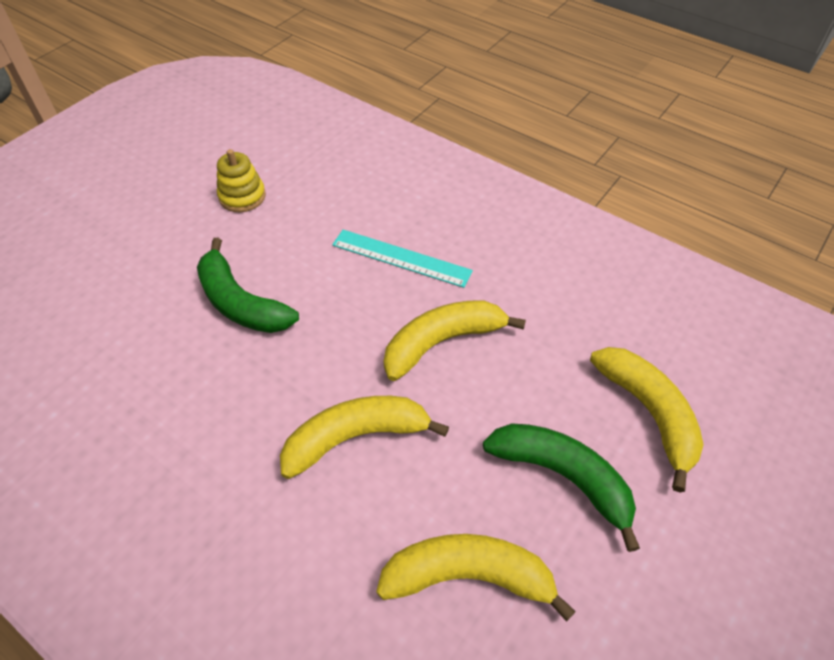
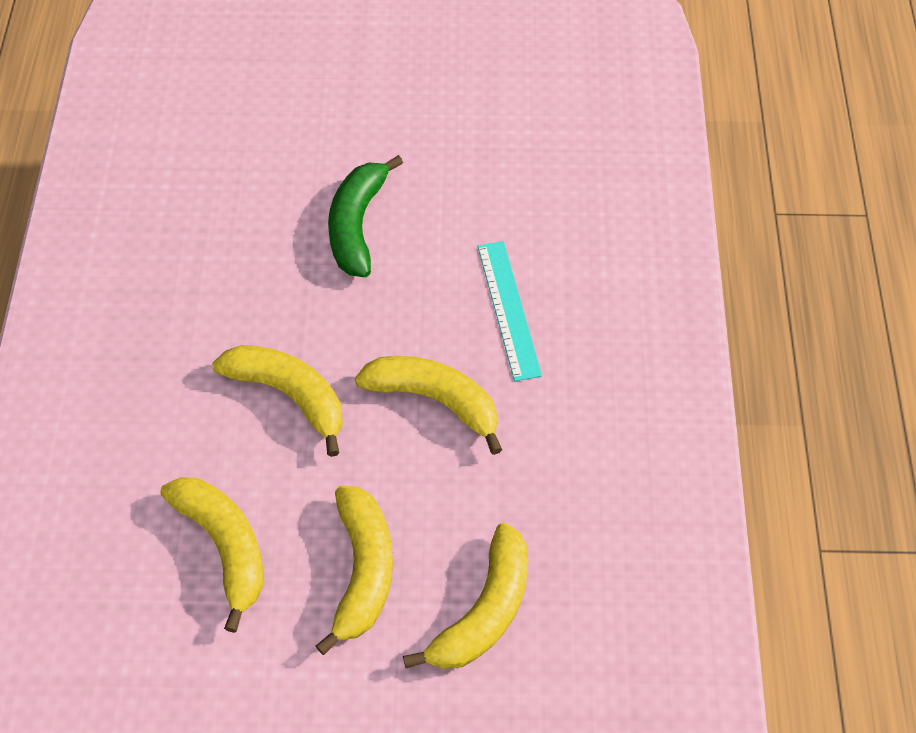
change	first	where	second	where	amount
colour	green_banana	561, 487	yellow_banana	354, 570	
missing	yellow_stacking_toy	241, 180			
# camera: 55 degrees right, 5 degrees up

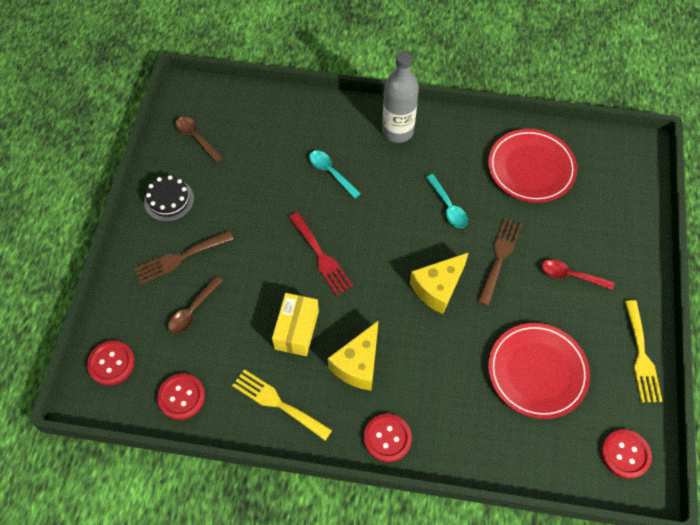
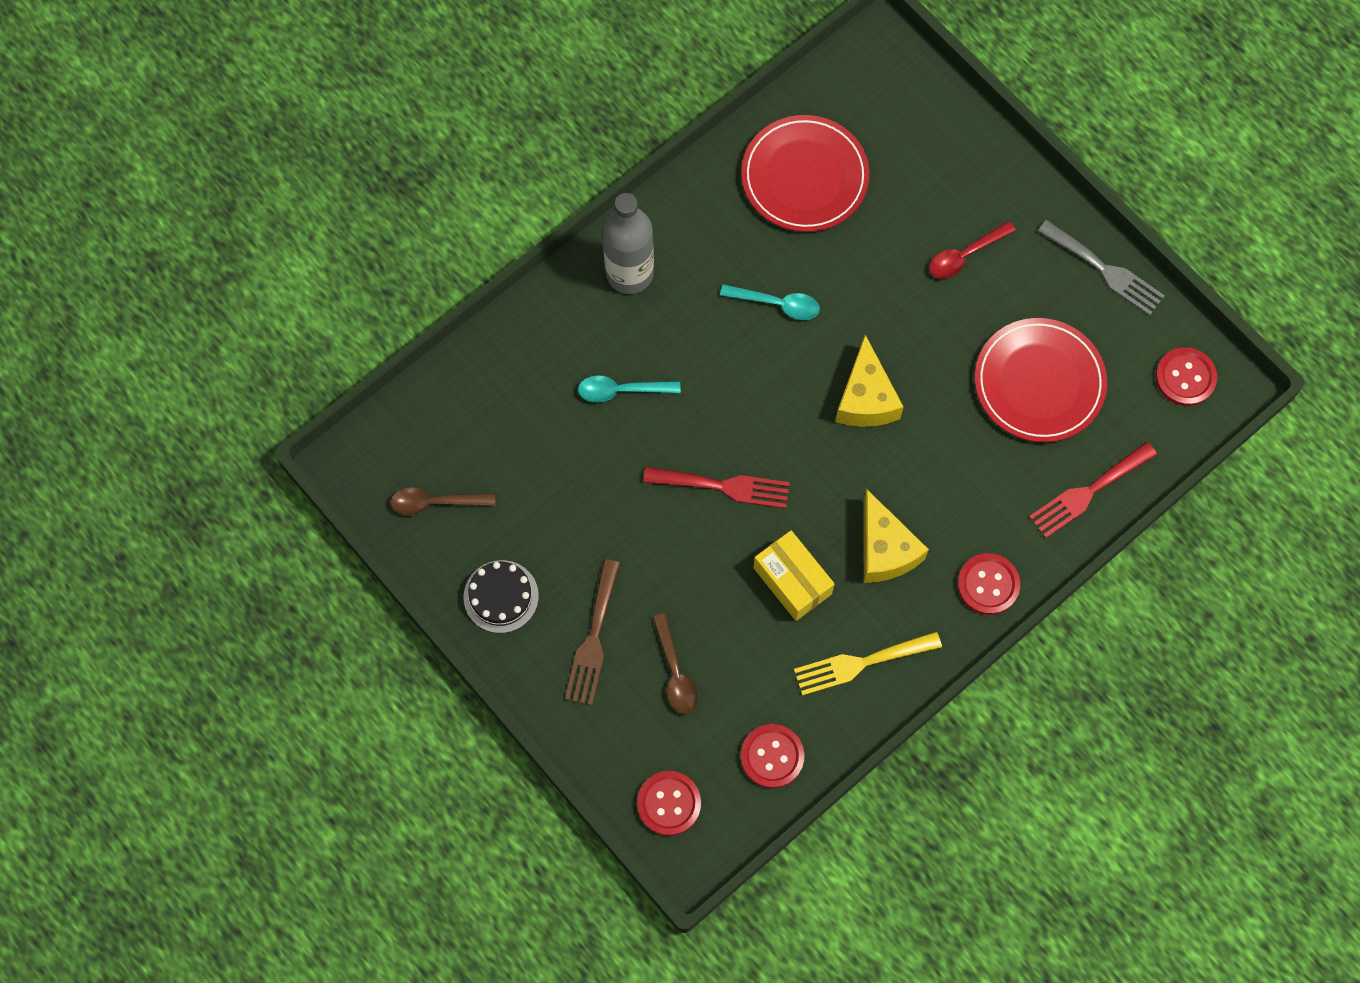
change	first	where	second	where	amount
appeared			red_fork	1093, 490	
colour	yellow_fork	643, 351	grey_fork	1101, 268	
missing	brown_fork	500, 262			
# camera: 50 degrees left, 10 degrees up

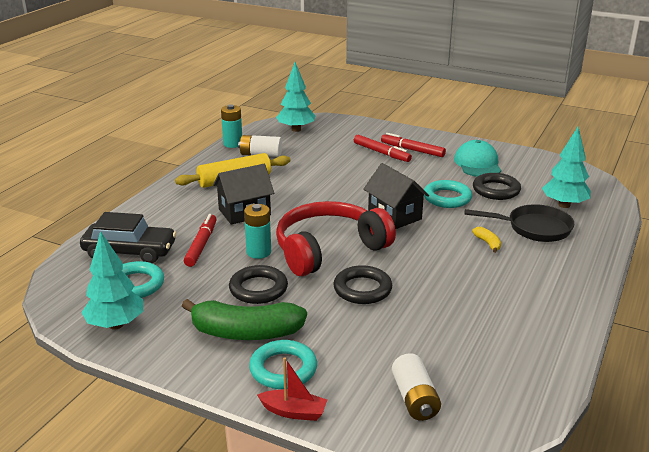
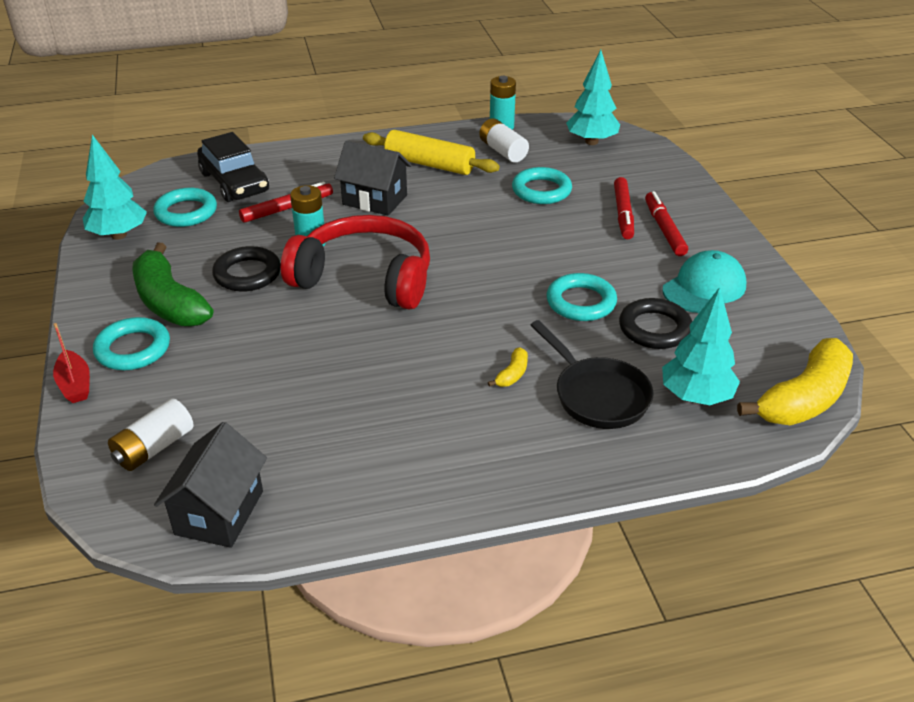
change	first	where	second	where	amount
relocated	black_house	396, 196		210, 485	
appeared			turquoise_ring	542, 185	
appeared			yellow_banana	795, 381	
missing	black_ring	362, 284			
# camera: 50 degrees right, 10 degrees up

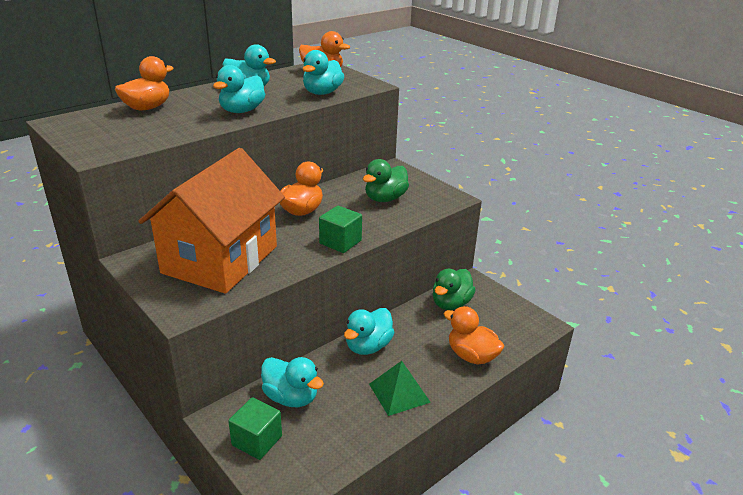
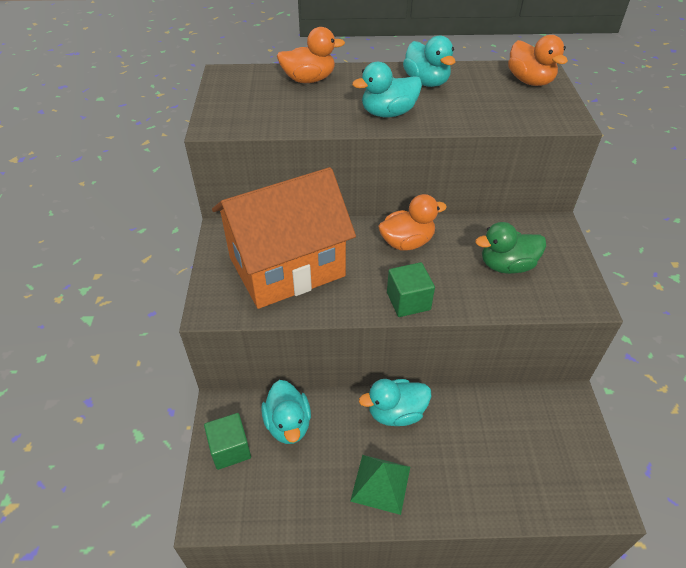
change	first	where	second	where	amount
missing	turquoise_duck	323, 72			
missing	green_duck	454, 289			
missing	orange_duck	474, 335			
# camera: 40 degrees right, 15 degrees up

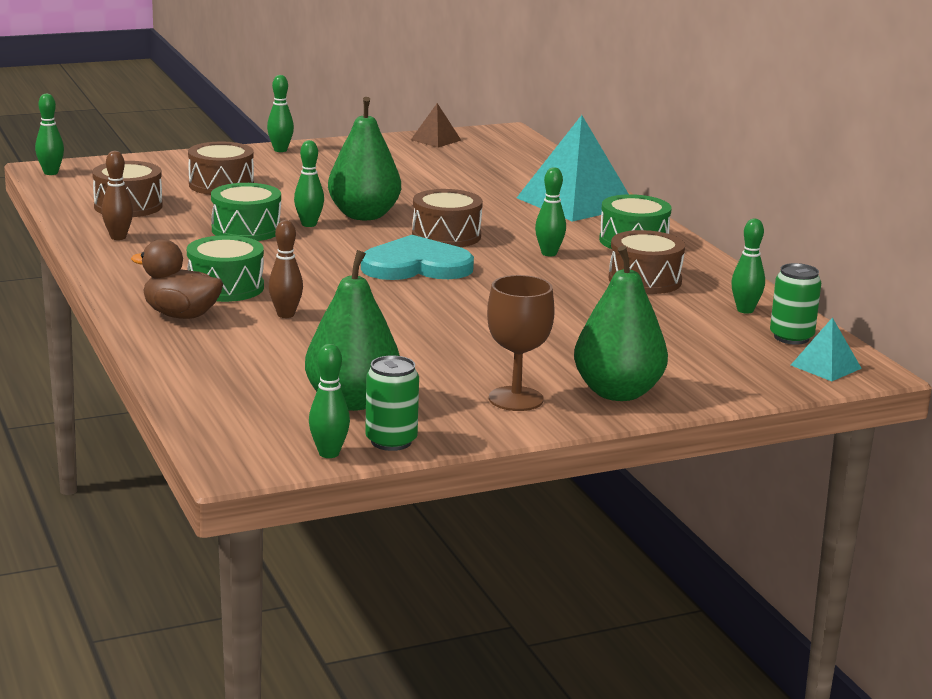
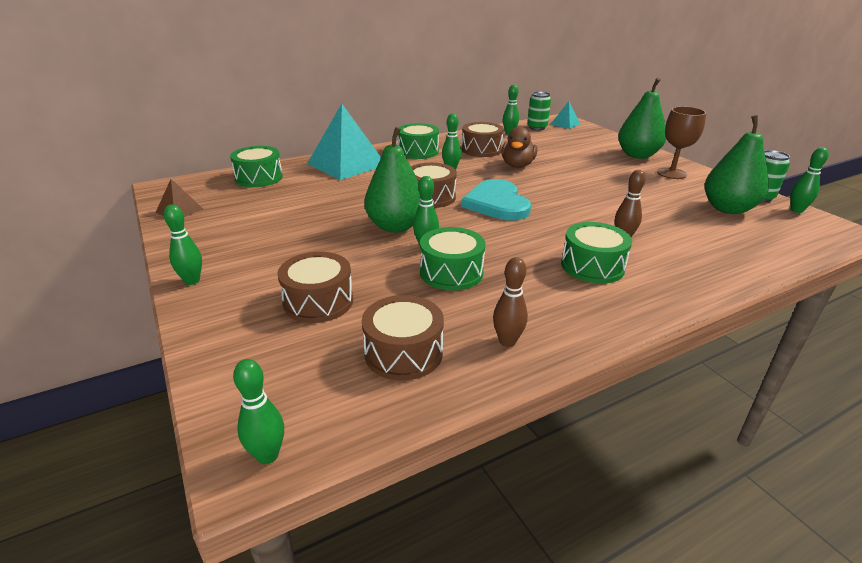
change	first	where	second	where	amount
appeared			green_drum	256, 166	
relocated	brown_duck	177, 279		519, 147	
# camera: 95 degrees left, 10 degrees up

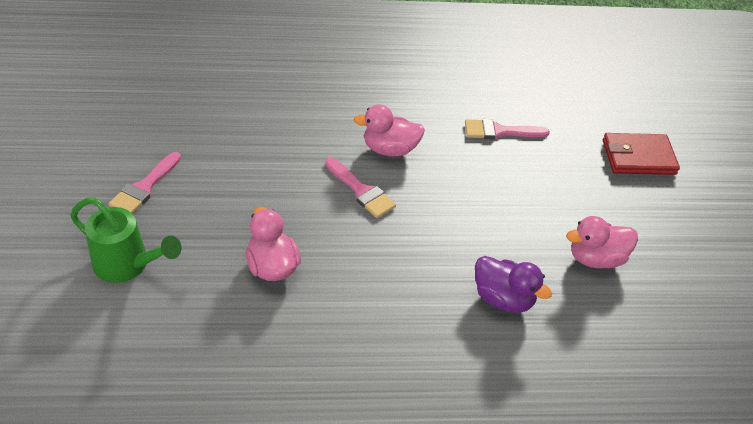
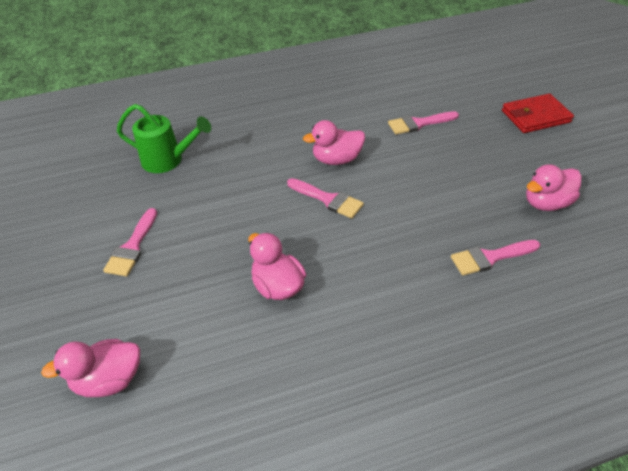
change	first	where	second	where	amount
appeared			pink_duck	90, 368	
relocated	green_watering_can	126, 240		164, 138	
exchanged	purple_duck	513, 284	pink_brush	495, 258	
# camera: 10 degrees left, 0 degrees up

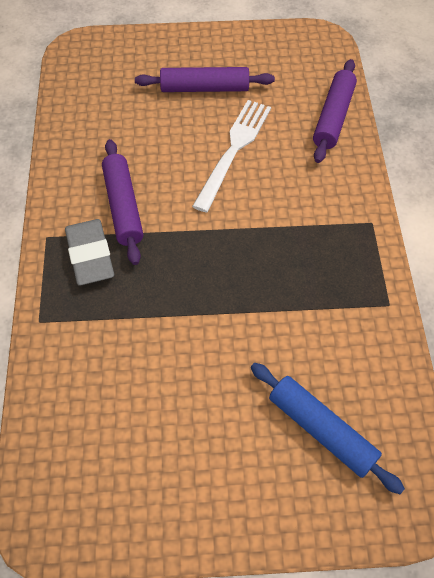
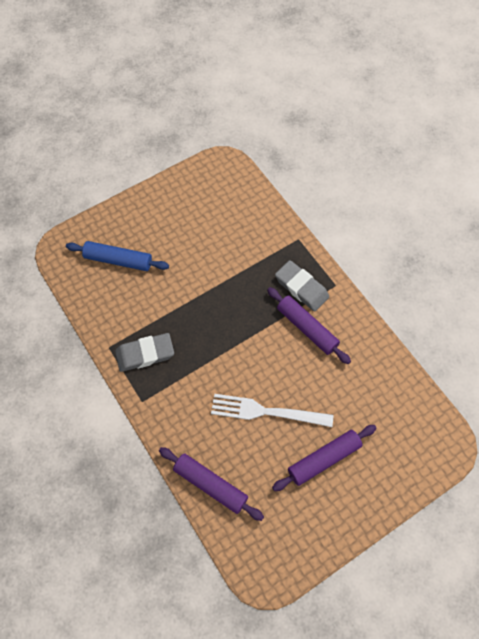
change	first	where	second	where	amount
appeared			grey_eraser	144, 352	
spun	purple_rolling_pin	335, 111		211, 484	45 degrees counterclockwise
spun	white_fork	231, 156		272, 410	105 degrees clockwise
# camera: 150 degrees right, 5 degrees up

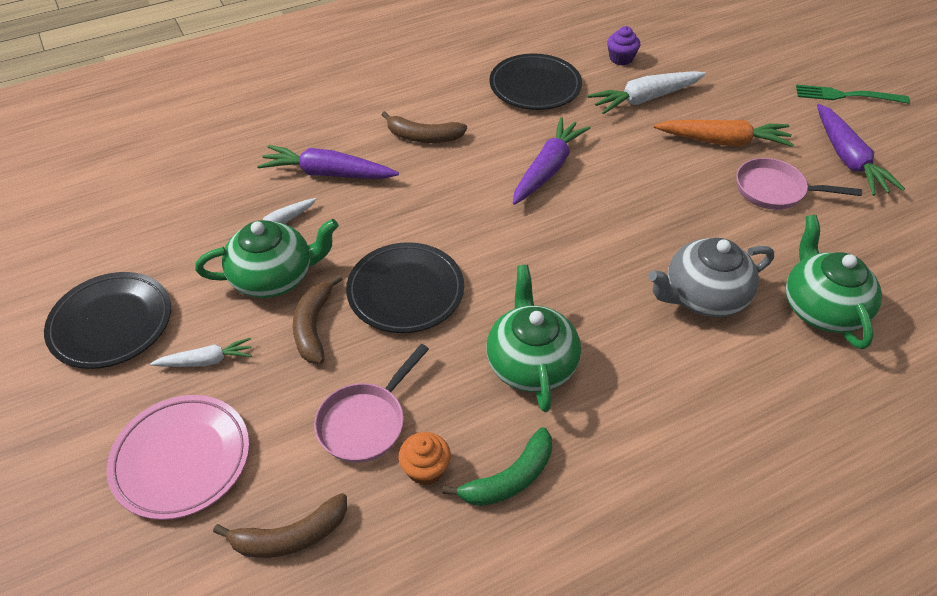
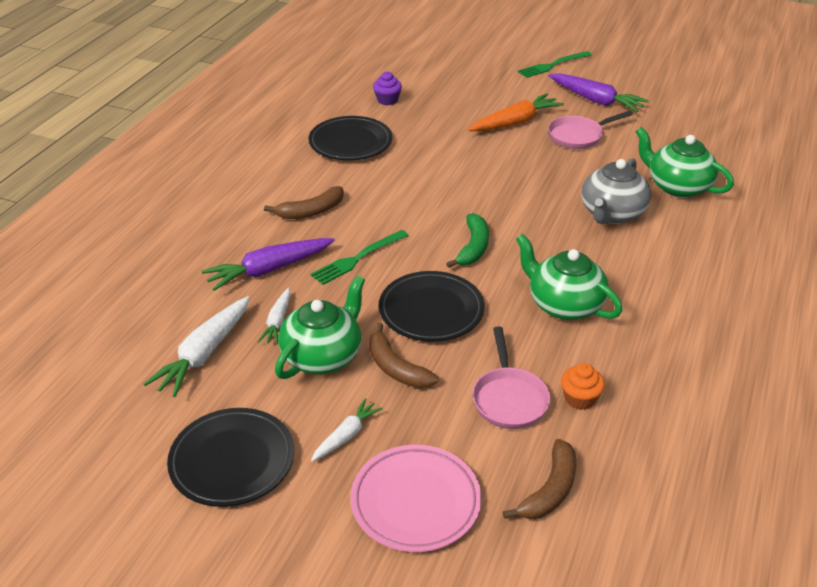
change	first	where	second	where	amount
relocated	white_carrot	647, 92		196, 346	
appeared			green_fork	360, 257	
relocated	green_banana	497, 466		467, 240	
missing	purple_carrot	551, 161			
# camera: 40 degrees left, 10 degrees down

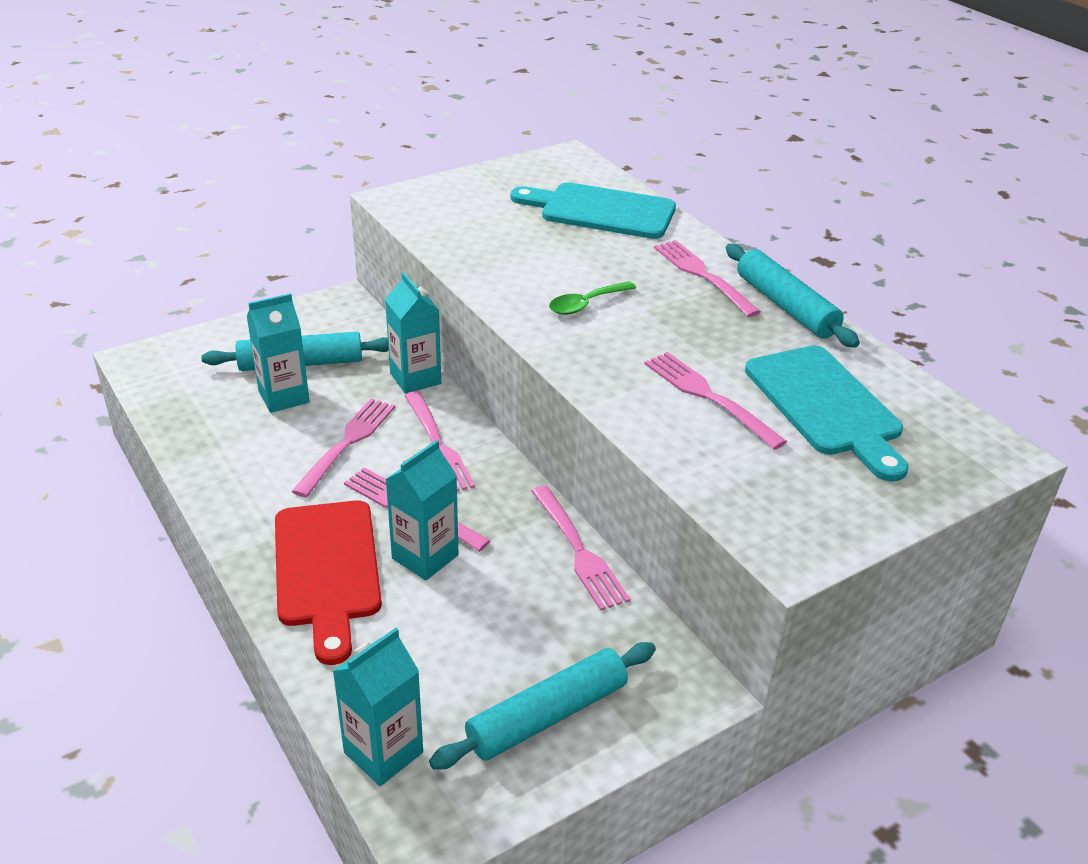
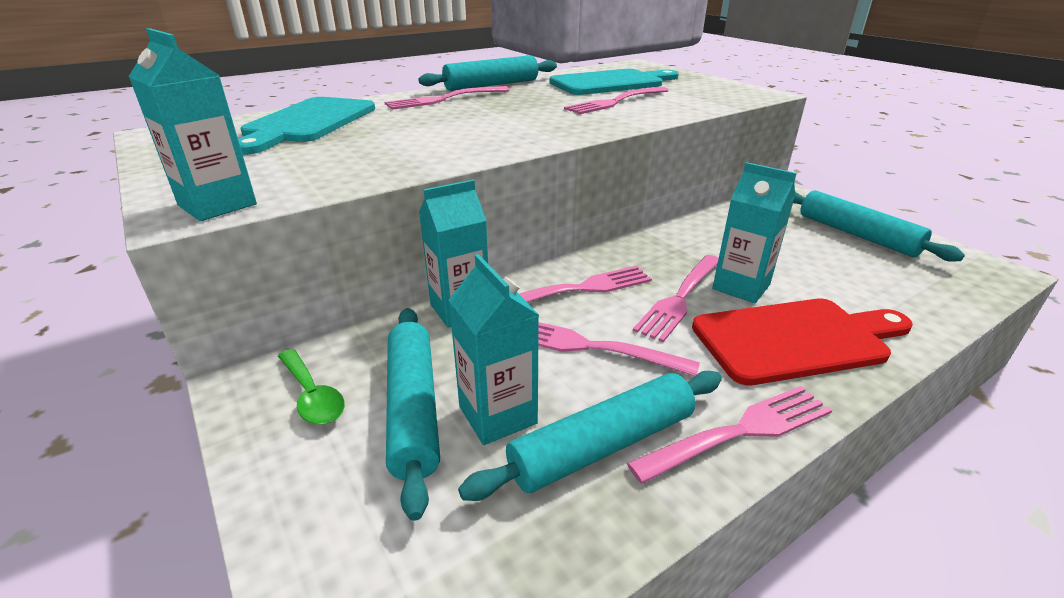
change	first	where	second	where	amount
relocated	turquoise_carton	378, 707		192, 124	
relocated	green_spoon	592, 298		311, 387	
appeared			turquoise_rolling_pin	590, 436	
relocated	pink_fork	580, 548		729, 435	
# camera: 90 degrees left, 5 degrees down

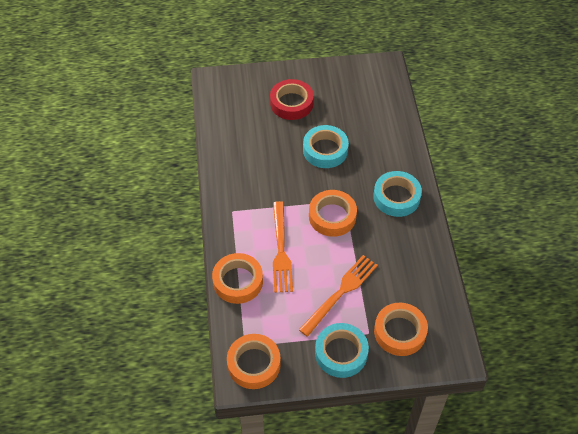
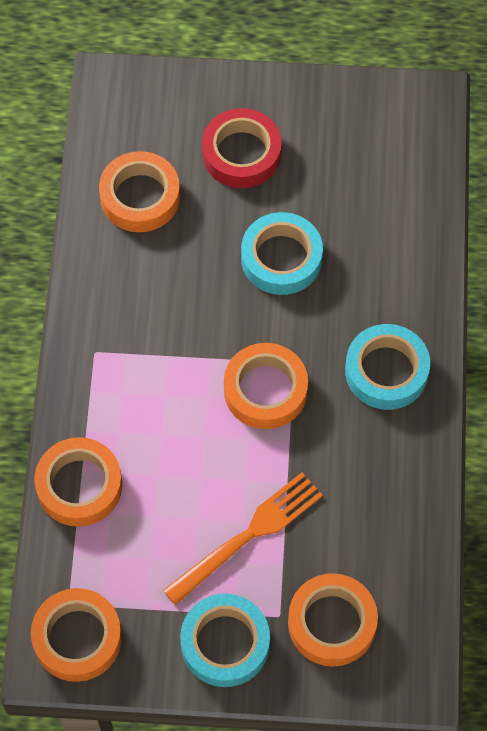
change	first	where	second	where	amount
appeared			orange_tape	139, 191	
missing	orange_fork	283, 247			
# camera: 10 degrees right, 10 degrees up

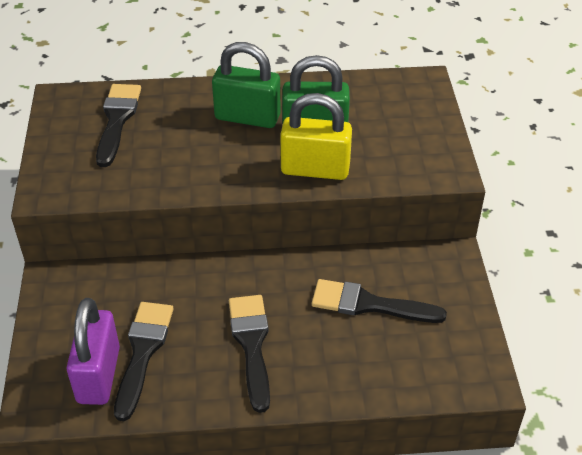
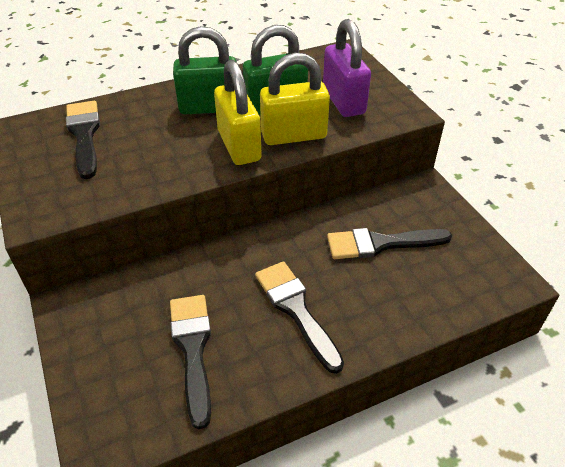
change	first	where	second	where	amount
appeared			yellow_padlock	238, 112	
relocated	purple_padlock	93, 351		347, 68	
# camera: 20 degrees left, 0 degrees up

